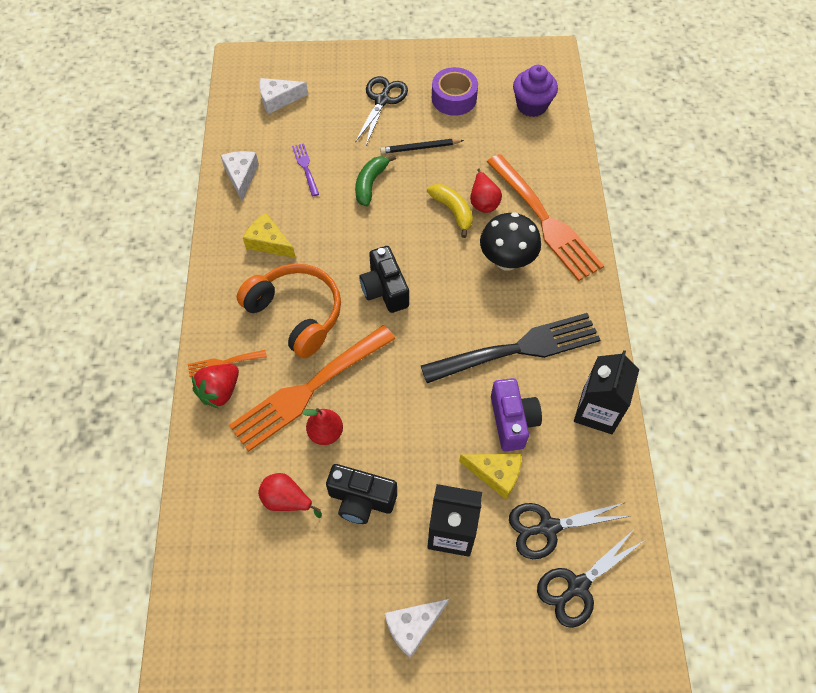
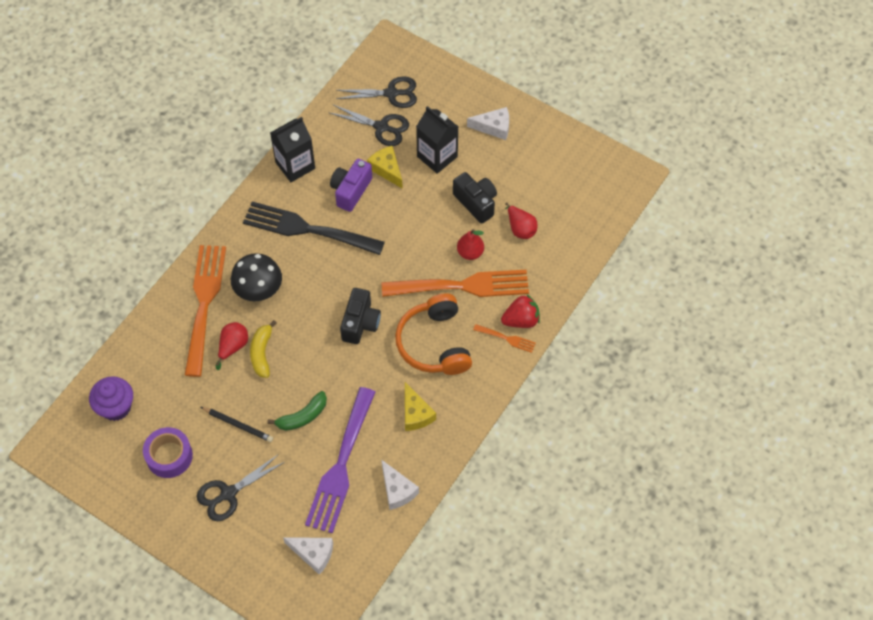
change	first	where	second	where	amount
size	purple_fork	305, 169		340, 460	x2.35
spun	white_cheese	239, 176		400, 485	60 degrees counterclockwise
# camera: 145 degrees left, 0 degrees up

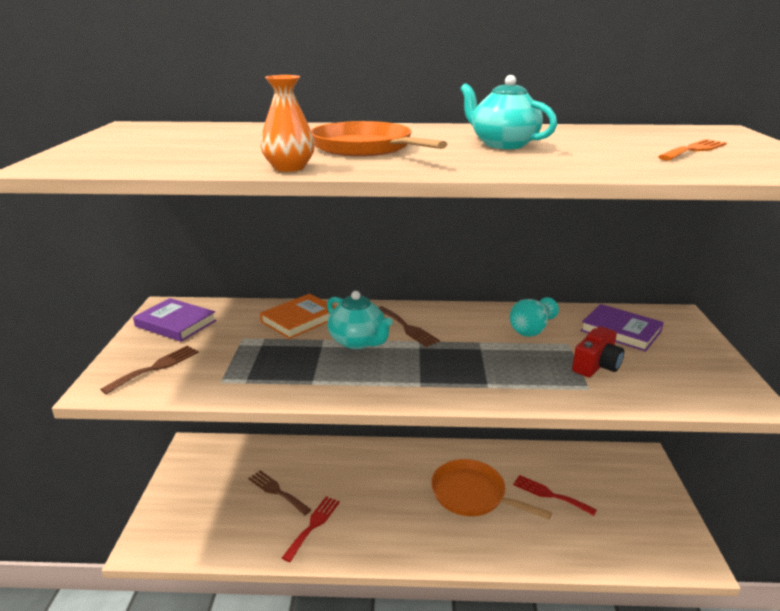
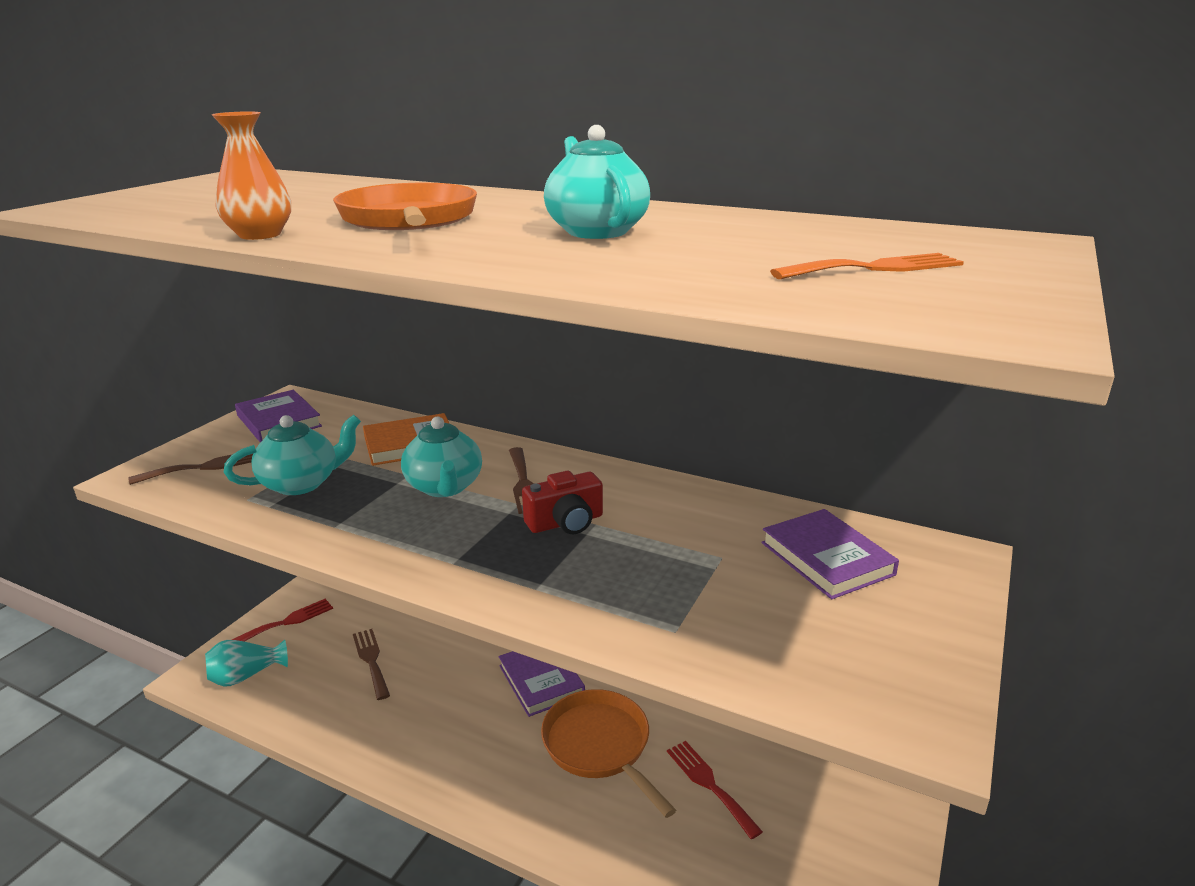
change	first	where	second	where	amount
relocated	turquoise_vase	534, 317		246, 662	
appeared			turquoise_teapot	292, 455	
relocated	red_fork	311, 529		282, 620	
appeared			purple_book	542, 684	
relocated	red_camera	598, 351		562, 502	
# camera: 25 degrees right, 0 degrees up

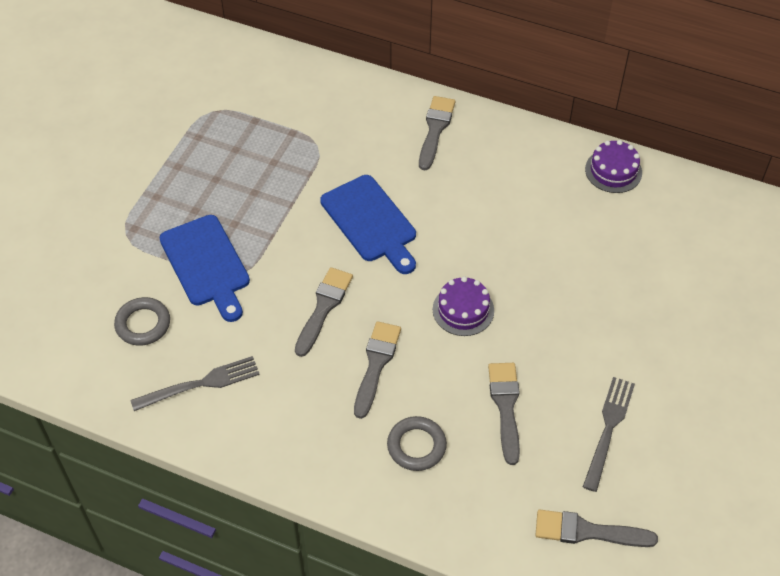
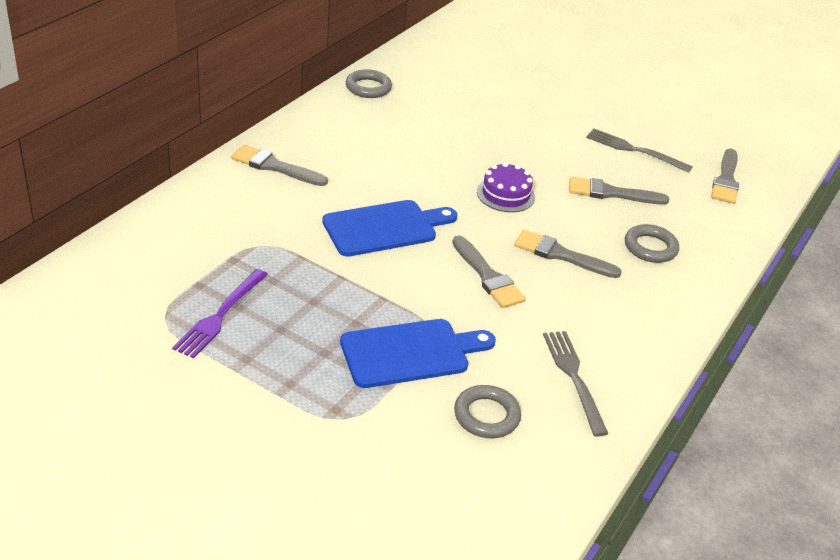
change	first	where	second	where	amount
appeared			purple_fork	220, 313	
exchanged	purple_cake	613, 166	grey_ring	369, 83	
spun	grey_brush	324, 312		488, 272	150 degrees counterclockwise
# camera: 85 degrees left, 15 degrees down

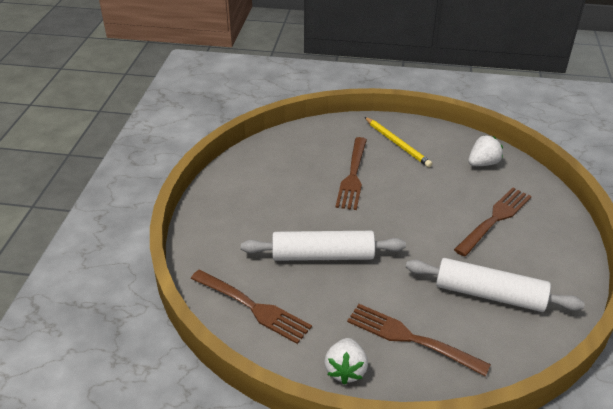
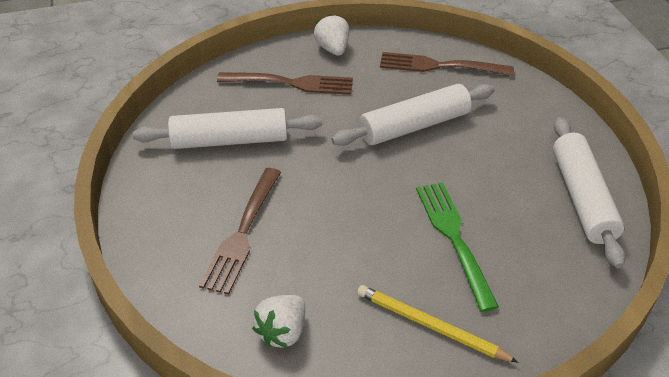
change	first	where	second	where	amount
colour	brown_fork	351, 173	green_fork	457, 247	
appeared			white_rolling_pin	589, 192	
# camera: 155 degrees right, 5 degrees up

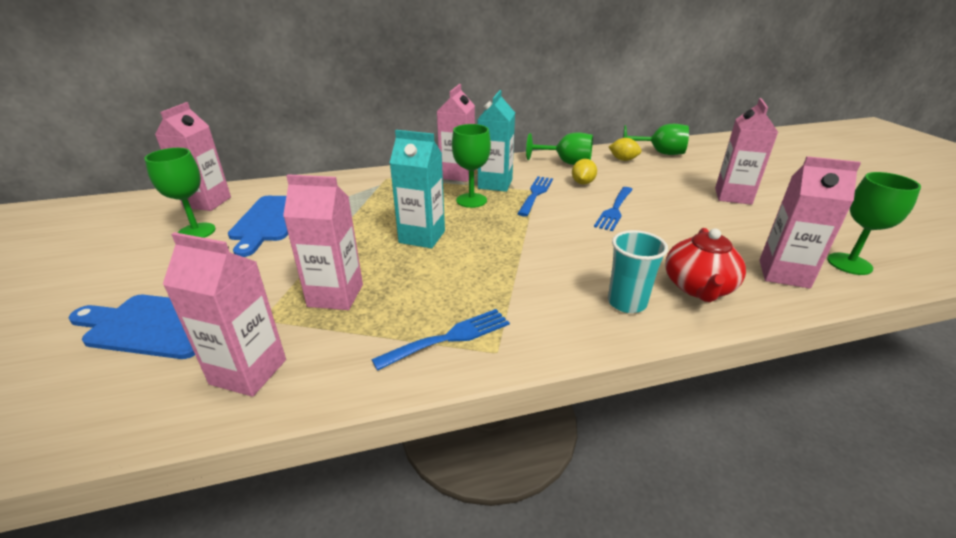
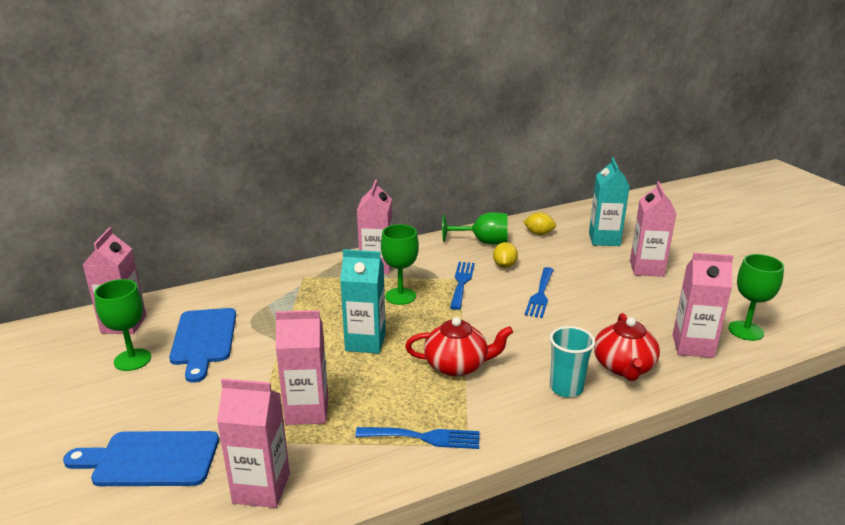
change	first	where	second	where	amount
spun	blue_fork	440, 340		417, 438	45 degrees clockwise
appeared			red_teapot	459, 347	
relocated	turquoise_carton	496, 141		609, 202	
missing	green_goblet	656, 139			
# camera: 10 degrees left, 5 degrees down

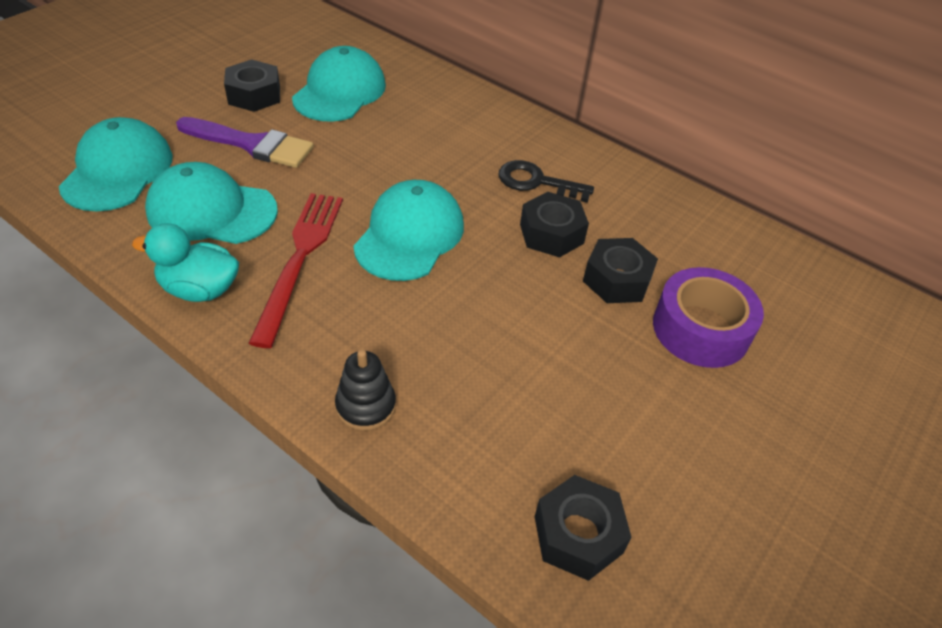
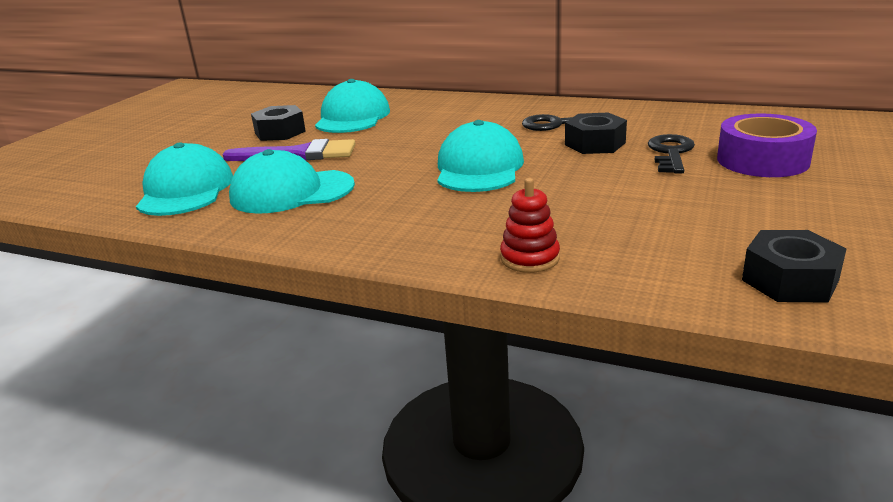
change	first	where	second	where	amount
colour	black_stacking_toy	365, 390	red_stacking_toy	530, 225	
exchanged	black_nut	620, 270	black_key	671, 153	
missing	turquoise_duck	185, 262			
missing	red_fork	295, 270			
# camera: 10 degrees left, 20 degrees down

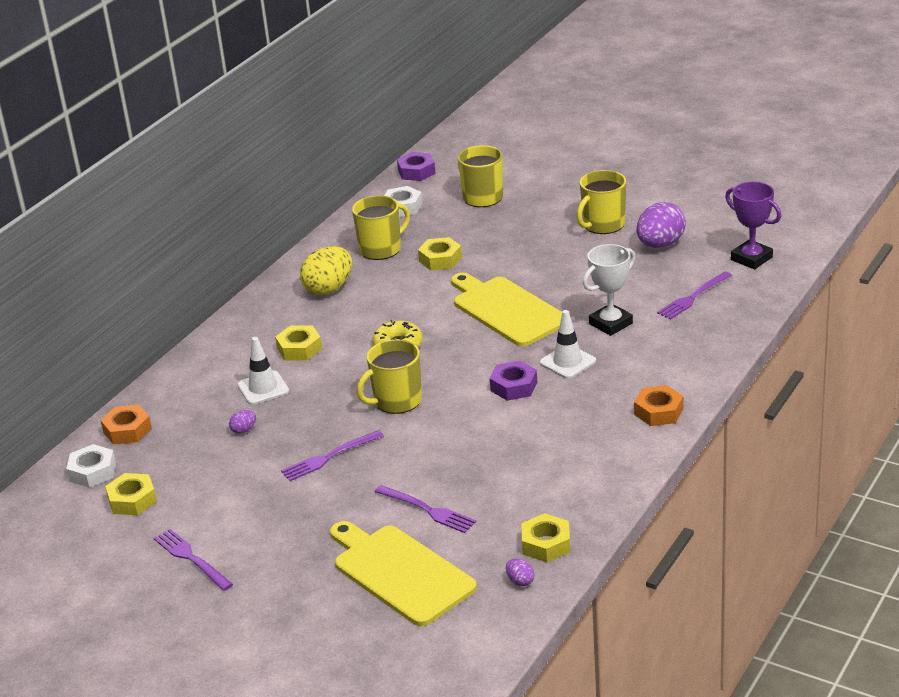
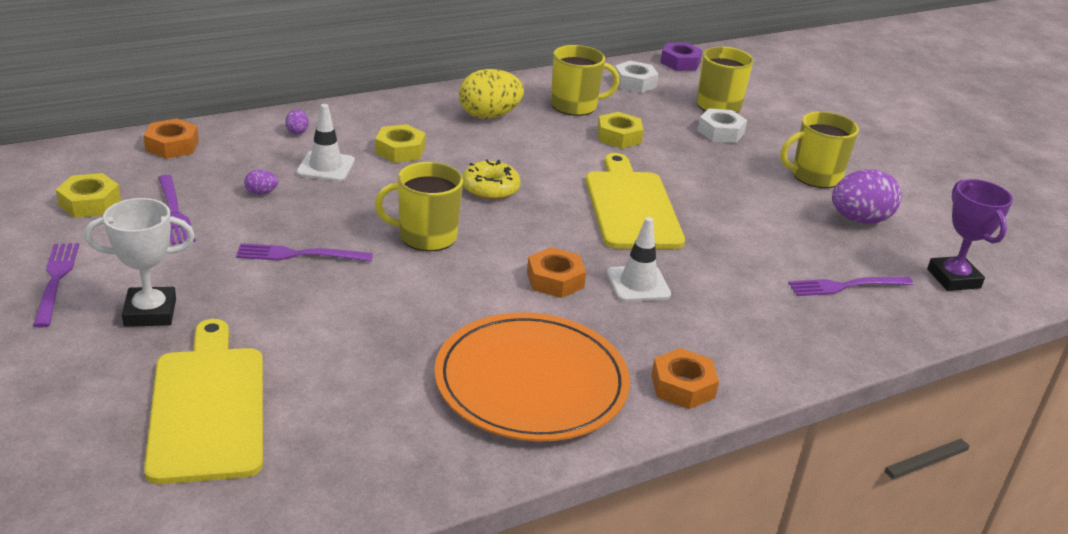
change	first	where	second	where	amount
relocated	white_trophy	609, 290		139, 262	
relocated	purple_fork	425, 509		177, 210	
relocated	purple_egg	520, 572		297, 122	
appeared			orange_plate	532, 377	
colour	purple_nut	513, 380	orange_nut	556, 272	
relocated	white_nut	91, 466		722, 125	
missing	yellow_nut	545, 537			
# camera: 25 degrees right, 0 degrees up

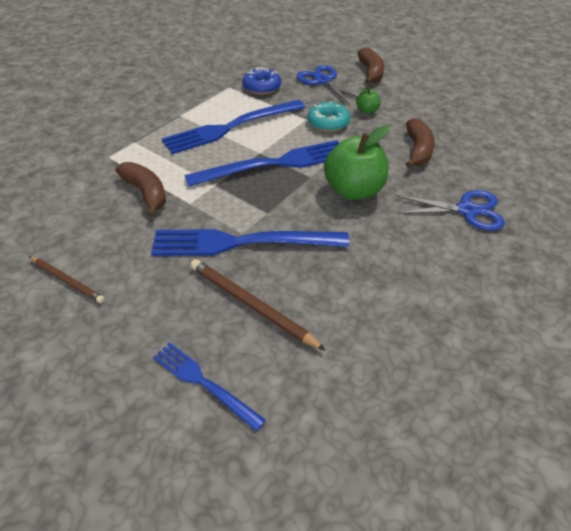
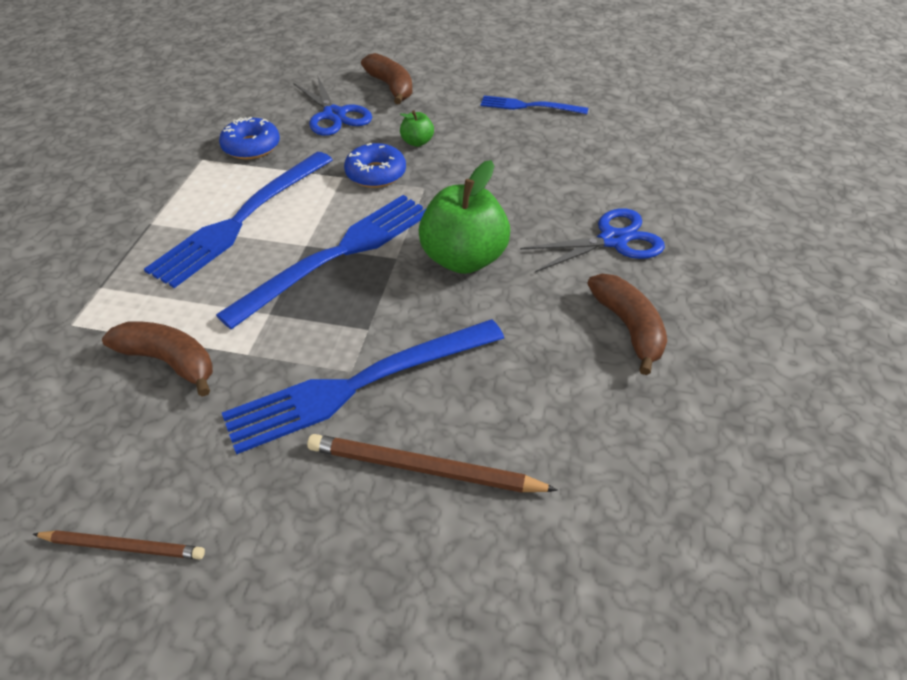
change	first	where	second	where	amount
spun	blue_scissors	327, 85		332, 105	150 degrees counterclockwise
colour	turquoise_donut	329, 117	blue_donut	375, 165	
relocated	blue_fork	209, 386		534, 105	
relocated	brown_banana	420, 143		627, 324	
# camera: 25 degrees left, 0 degrees up

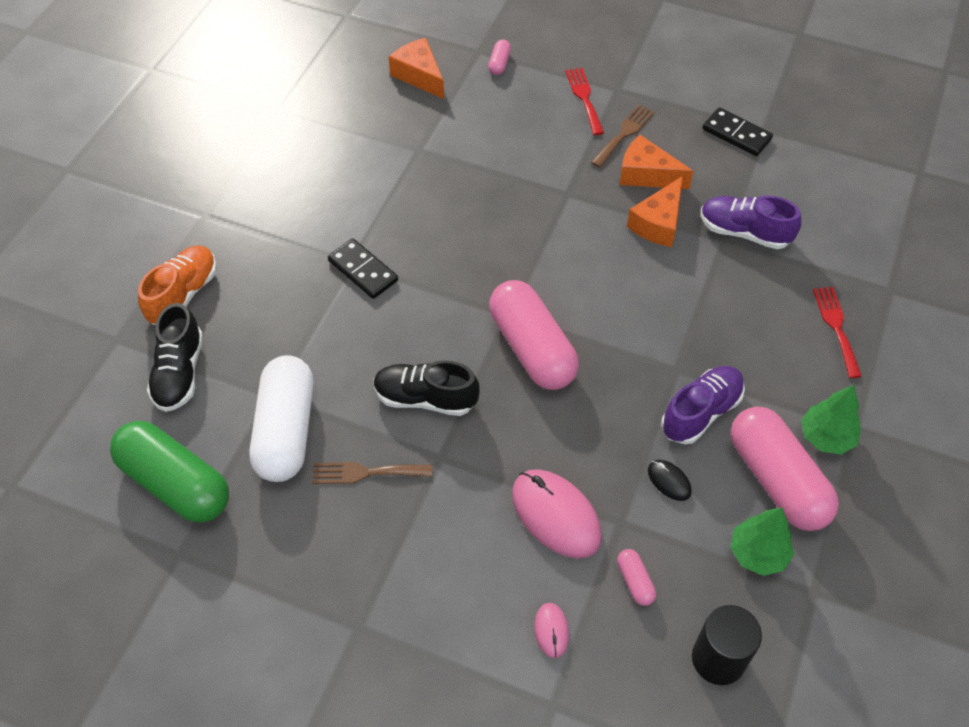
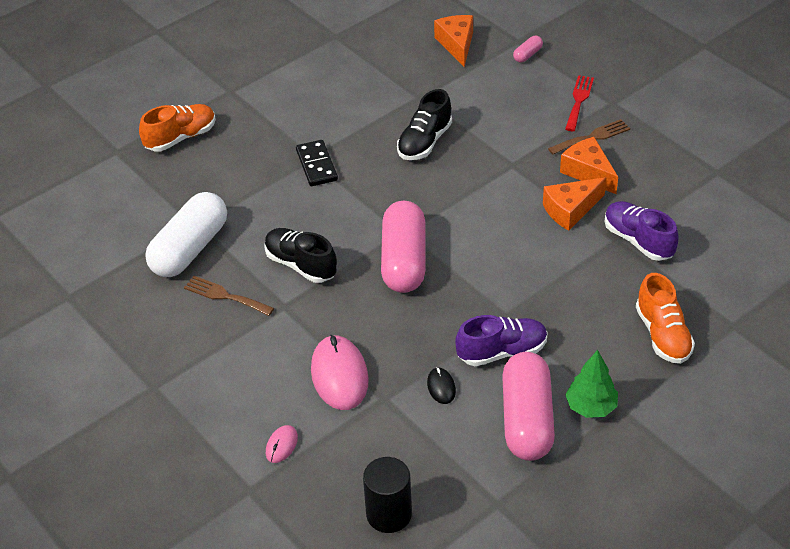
change	first	where	second	where	amount
relocated	black_shoe	175, 357		424, 124	
exchanged	red_fork	837, 332	orange_shoe	665, 318	
missing	green_capsule	169, 472			
missing	pink_capsule	636, 577			
missing	black_domino	737, 131			
missing	green_tree	762, 541			
# camera: 30 degrees right, 10 degrees down

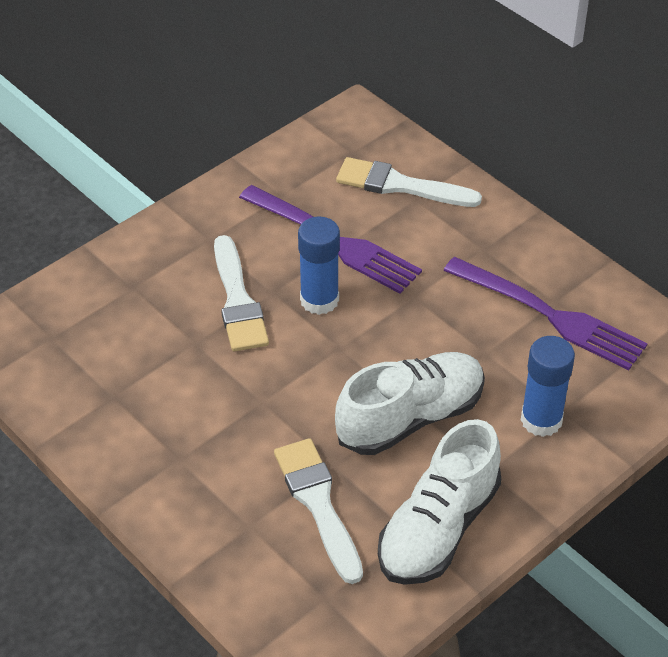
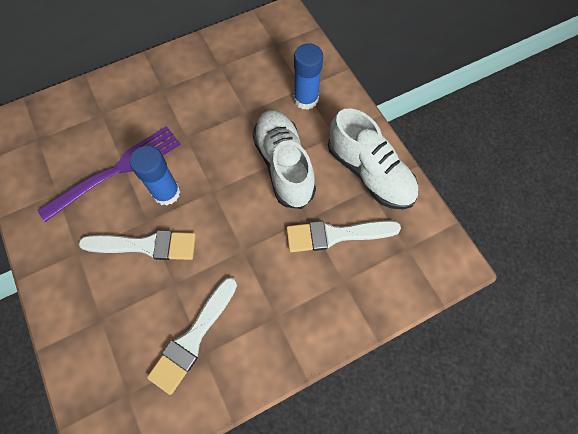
change	first	where	second	where	amount
relocated	white_brush	409, 182		192, 336	
missing	purple_fork	545, 313			
# camera: 75 degrees left, 20 degrees up

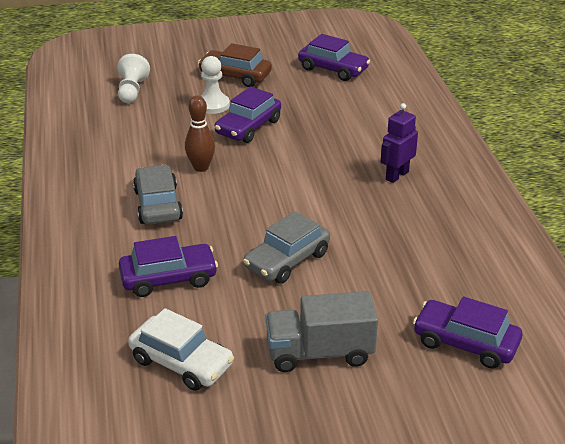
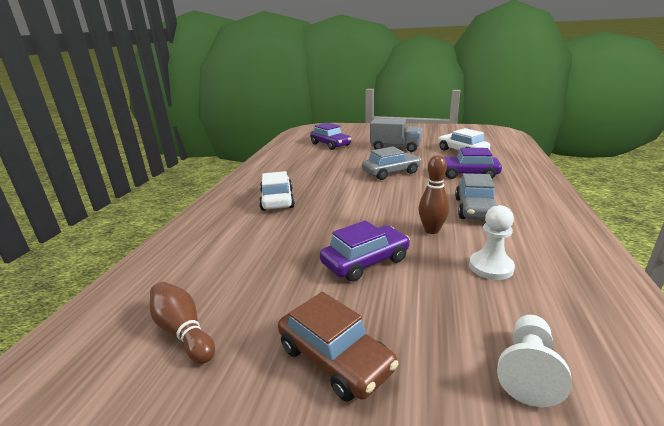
change	first	where	second	where	amount
exchanged	purple_car	334, 57	brown_bowling_pin	182, 323	
exchanged	purple_robot	399, 143	white_car	277, 191	
relocated	white_pawn	215, 85		492, 242	
# camera: 155 degrees left, 10 degrees down

